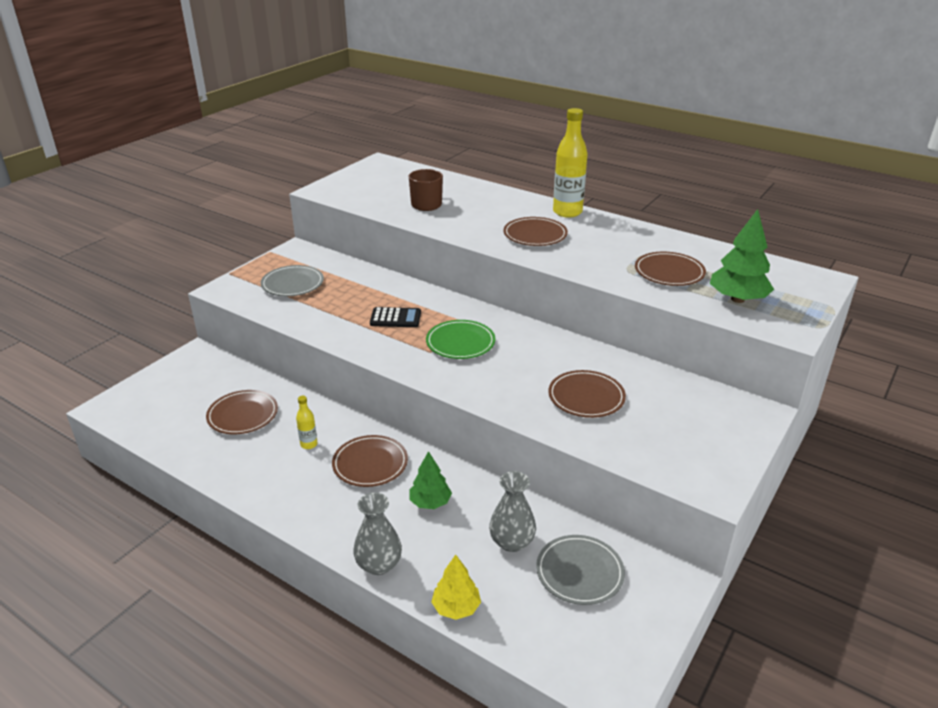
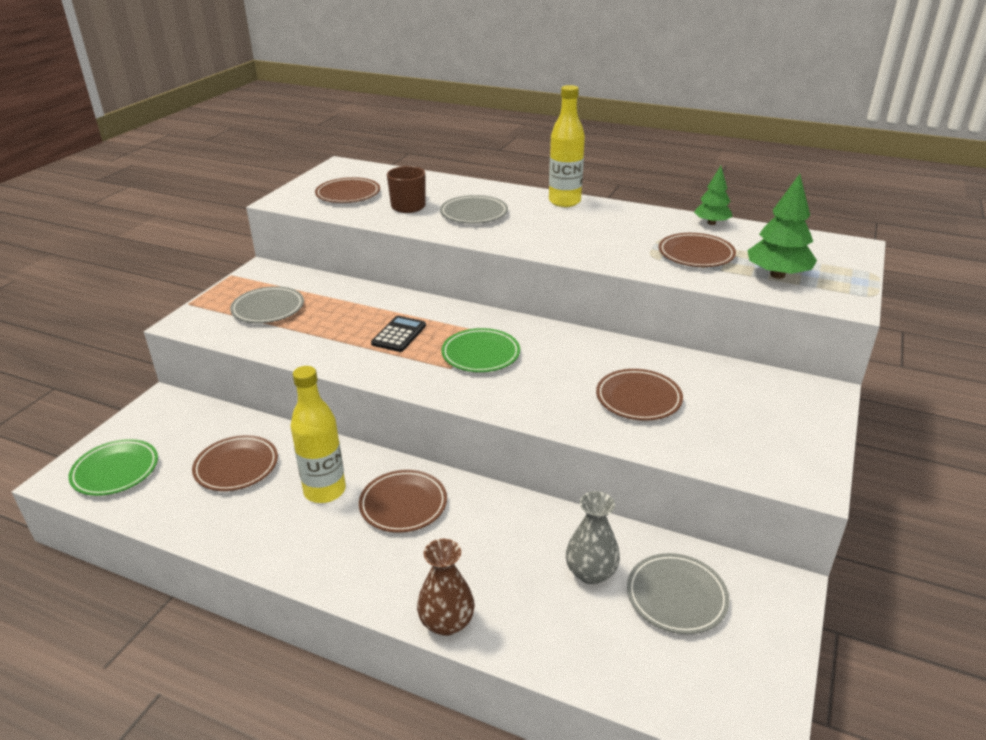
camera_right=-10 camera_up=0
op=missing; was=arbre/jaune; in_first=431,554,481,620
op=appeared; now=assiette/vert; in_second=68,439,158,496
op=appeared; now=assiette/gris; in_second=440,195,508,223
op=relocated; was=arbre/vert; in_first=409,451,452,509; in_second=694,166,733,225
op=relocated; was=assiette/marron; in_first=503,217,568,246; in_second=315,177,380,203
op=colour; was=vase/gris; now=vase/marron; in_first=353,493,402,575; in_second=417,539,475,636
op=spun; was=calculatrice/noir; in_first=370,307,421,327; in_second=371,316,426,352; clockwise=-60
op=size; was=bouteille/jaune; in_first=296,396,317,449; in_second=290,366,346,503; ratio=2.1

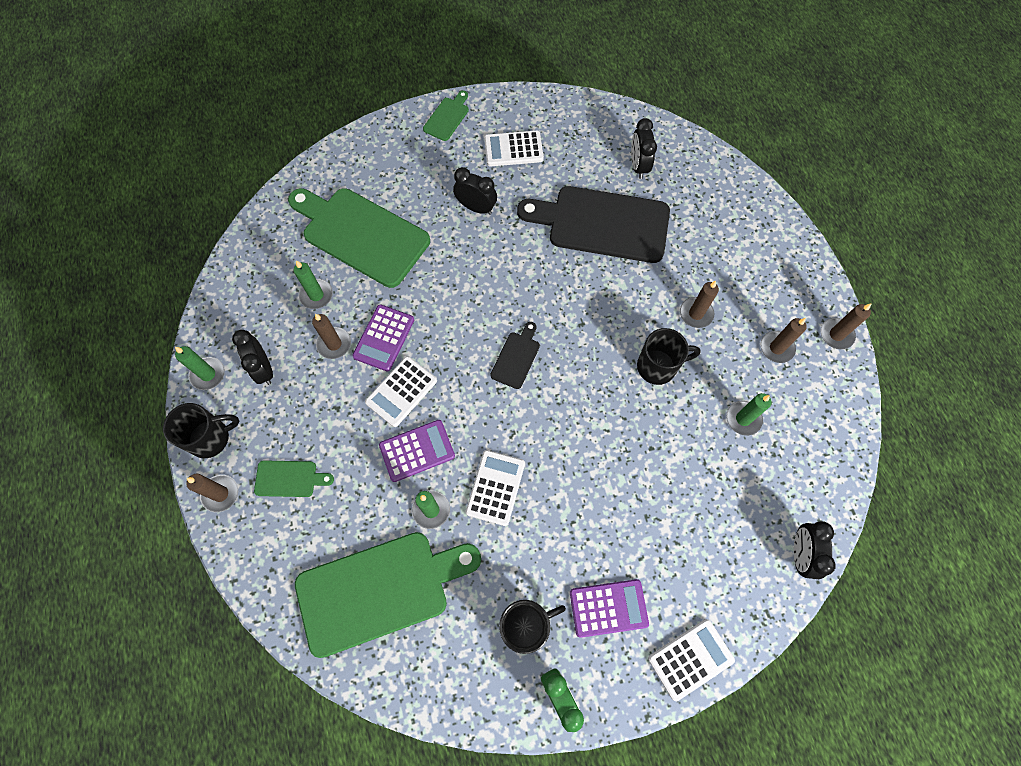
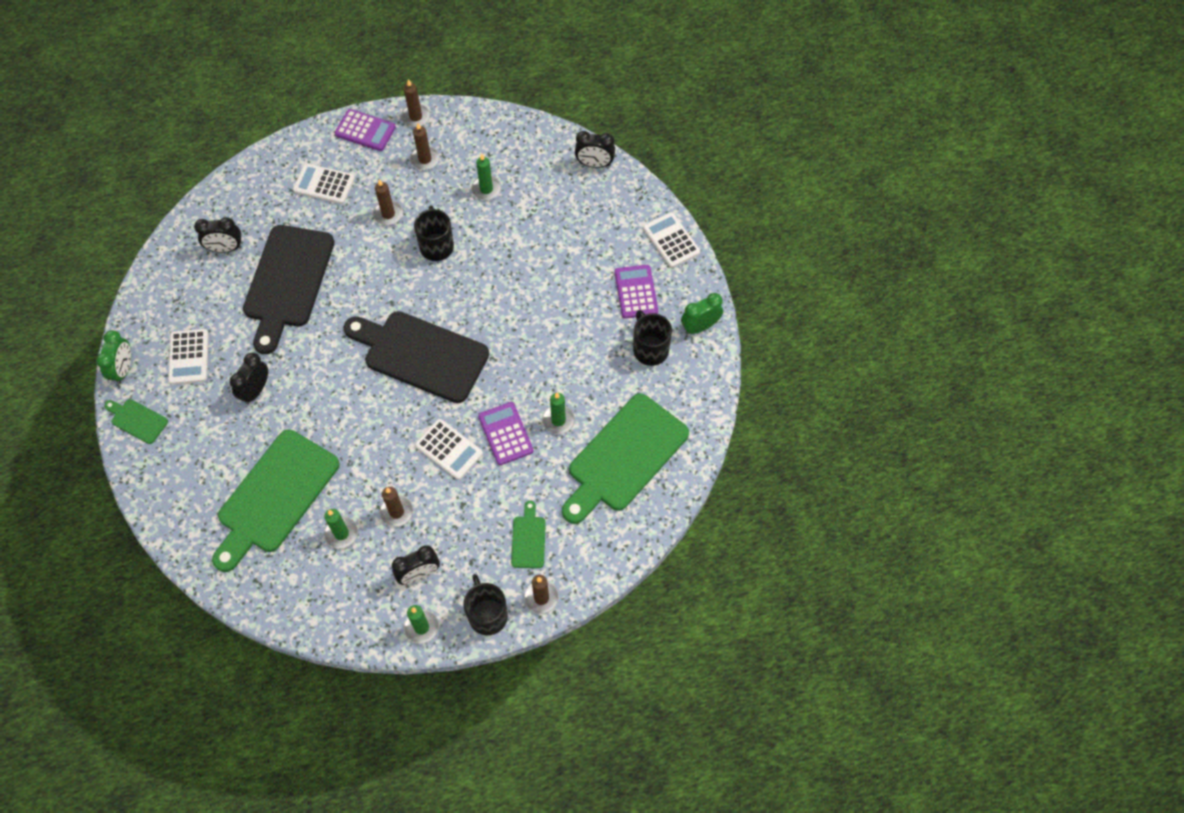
camera_right=-90 camera_up=-5
op=appeared; now=réveil/vert; in_second=96,330,131,384
op=relocated; was=calculatrice/violet; in_first=352,304,414,371; in_second=335,109,396,151
op=relocated; was=calculatrice/blanc; in_first=466,450,525,526; in_second=293,163,355,204
op=spun; was=planche à découper/vert; in_first=295,532,481,658; in_second=562,393,689,524; clockwise=-120
op=size; was=planche à découper/noir; in_first=490,322,540,389; in_second=344,311,489,403; ratio=2.25

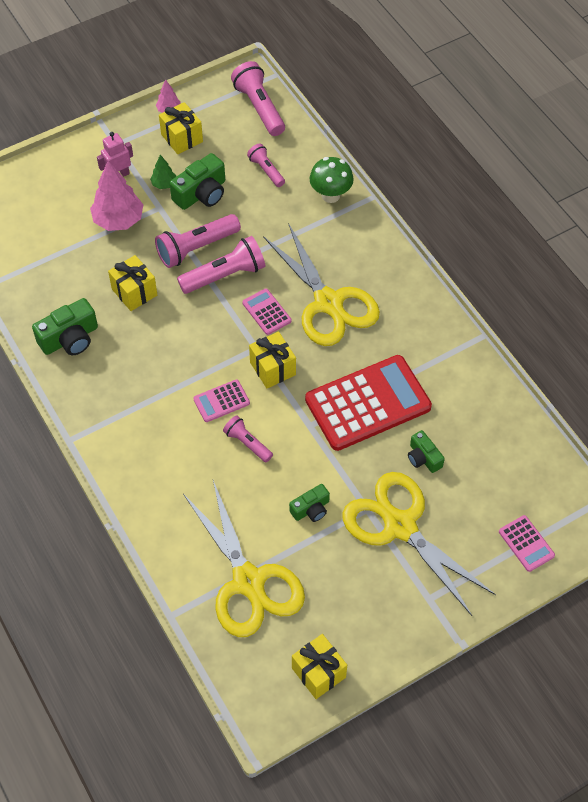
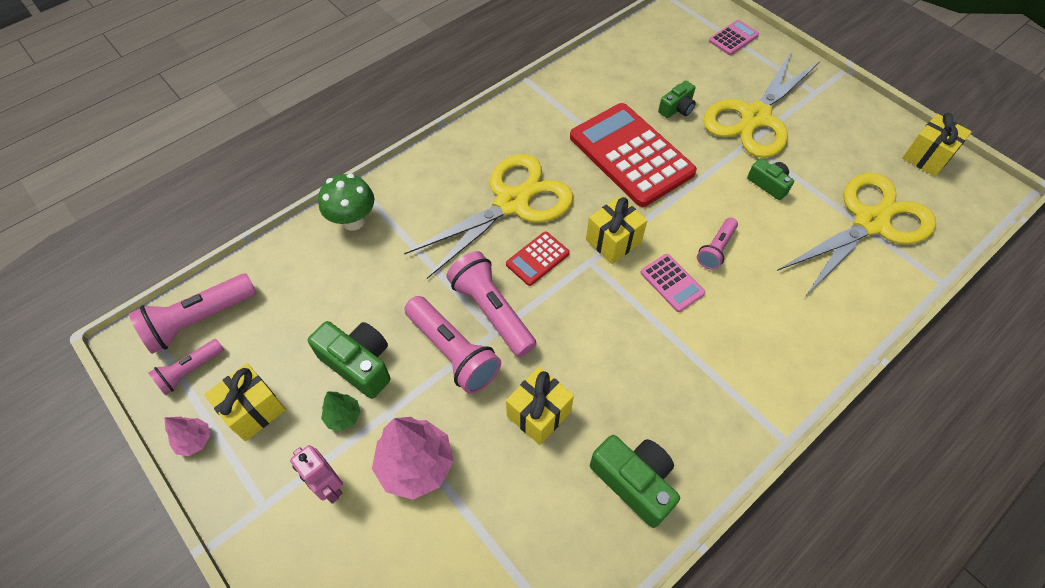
camera_right=-100 camera_up=0
op=relocated; was=lampe de poche/rose; in_first=247,144,285,187; in_second=148,339,224,395
op=colour; was=calculatrice/rose; now=calculatrice/rouge; in_first=242,288,291,335; in_second=506,232,570,286

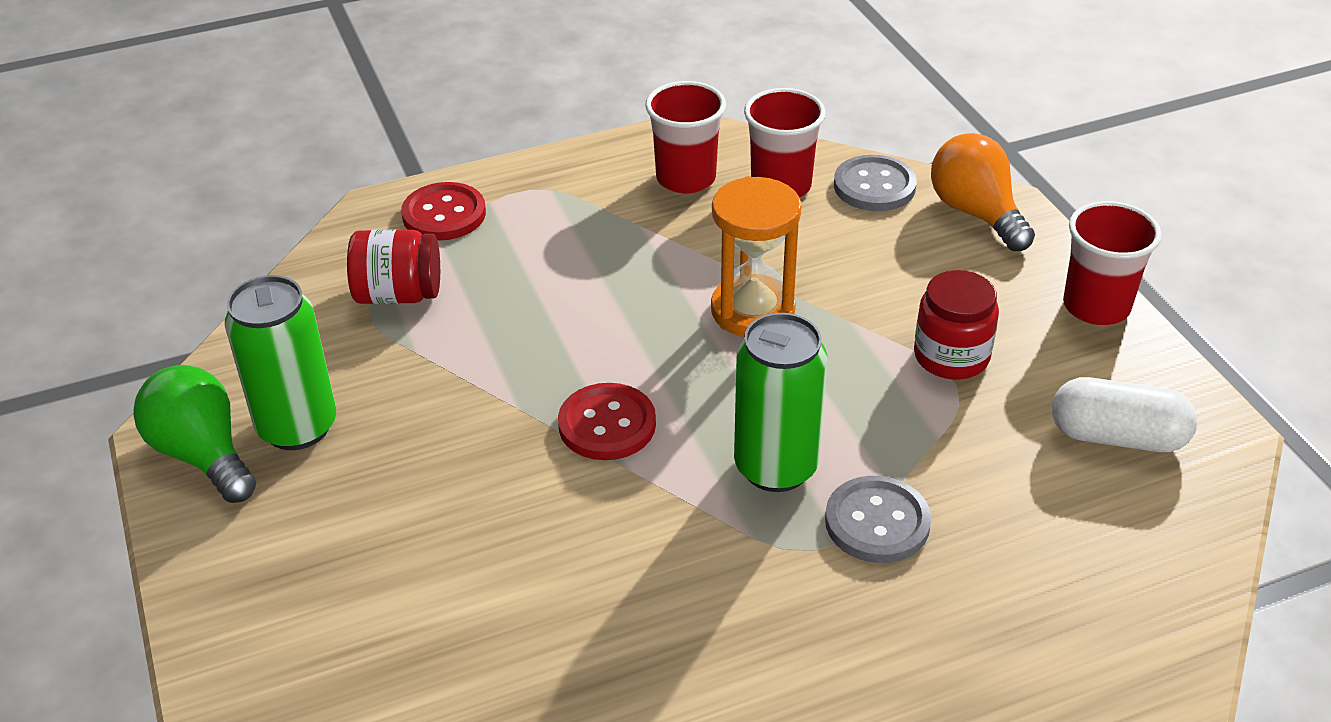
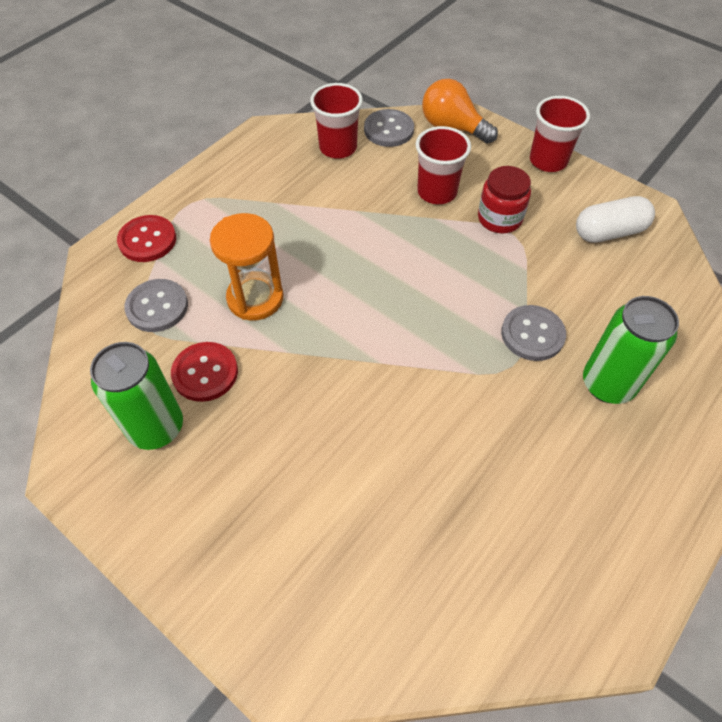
camera_right=-30 camera_up=15
op=missing; was=ampoule/vert; in_first=133,365,256,503
op=relocated; was=bouton/rouge; in_first=558,383,656,460; in_second=171,342,238,402
op=relocated; was=gobelet/rouge; in_first=645,81,726,193; in_second=416,126,471,204
op=relocated; was=sablier/orange; in_first=711,176,802,337; in_second=210,213,283,321
op=relocated; was=canette/vert; in_first=734,313,827,492; in_second=583,296,679,404
op=exchanged; was=bocal/rouge; now=bouton/gris; in_first=347,230,440,304; in_second=124,279,188,332

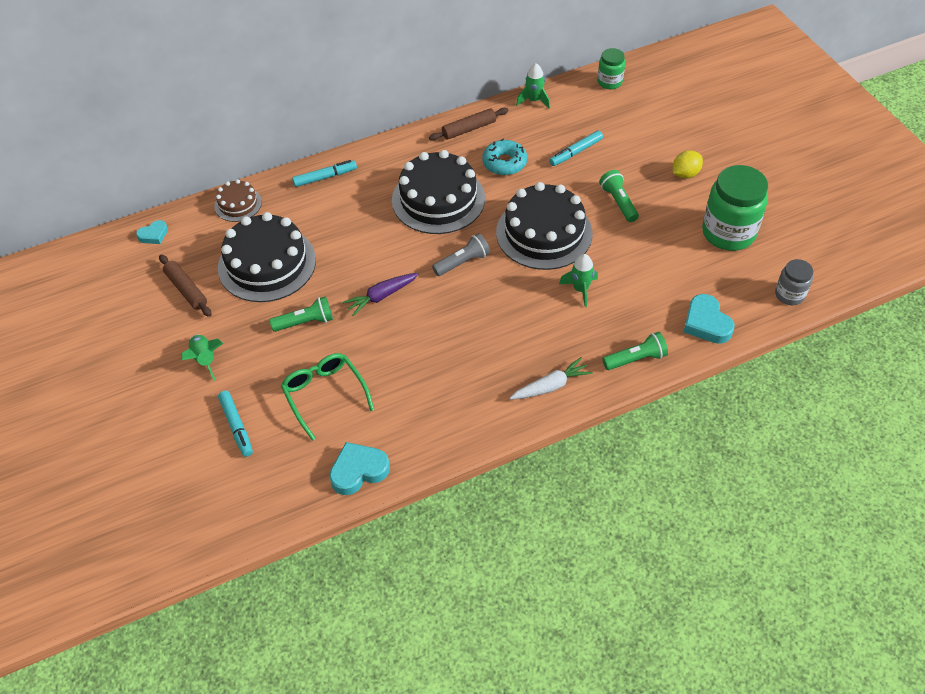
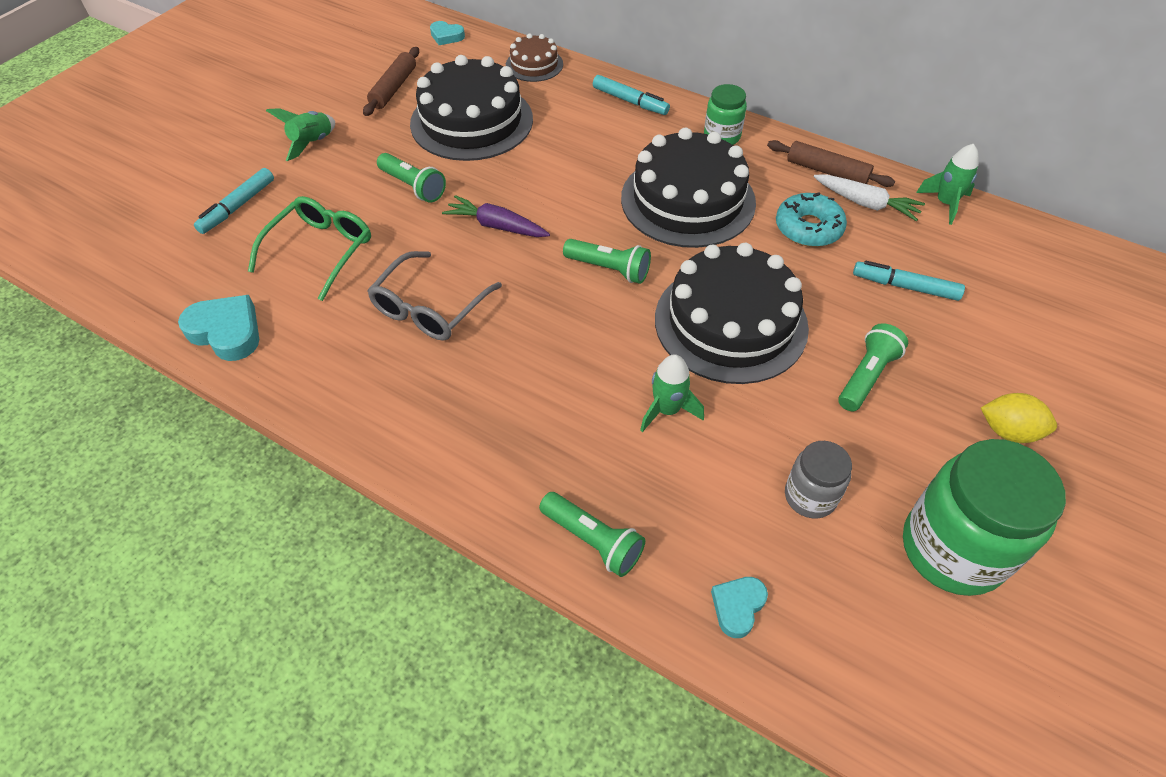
camera_right=55 camera_up=0
op=appeared; now=lunettes/gris; in_second=367,251,502,341
op=relocated; was=carotte/blanc; in_first=510,357,593,400; in_second=814,174,925,221
op=relocated; was=bocal/vert; in_first=597,48,625,89; in_second=704,84,747,145
op=relocated; was=bocal/gris; in_first=775,259,813,305; in_second=785,441,852,518
op=colour; was=lampe de poche/gris; now=lampe de poche/vert; in_first=432,233,490,276; in_second=563,239,651,284
op=size; was=cœur/turquoise; in_first=684,294,735,344; in_second=711,577,768,638; ratio=0.6

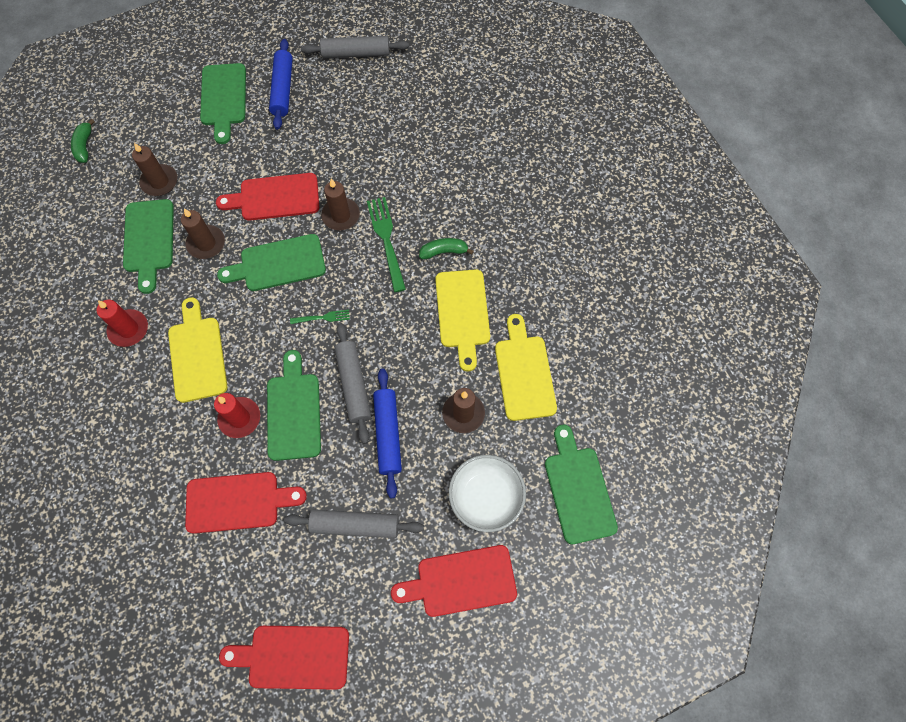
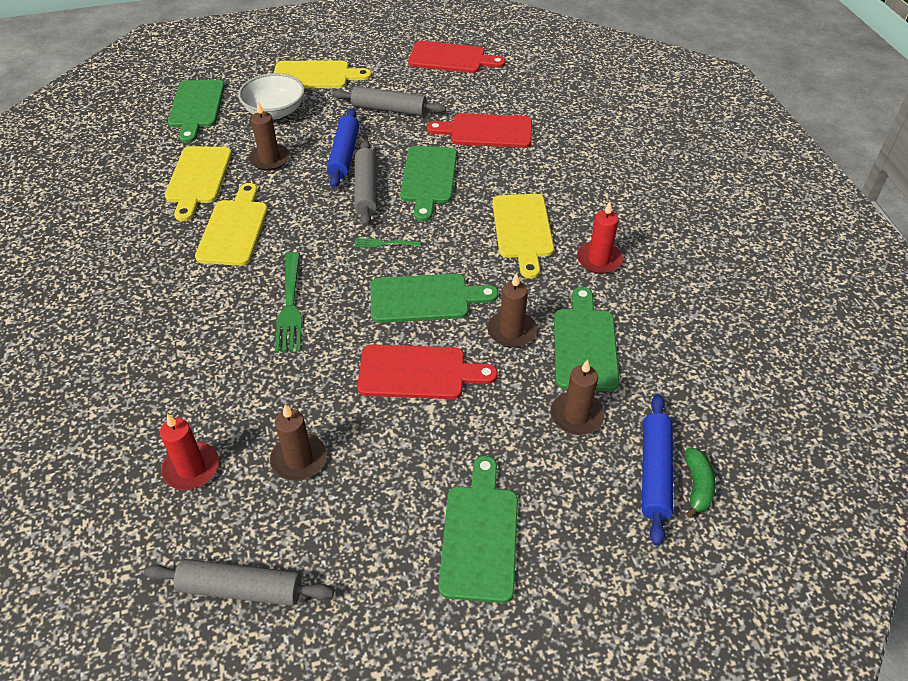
camera_right=-170 camera_up=-20
op=missing; was=banane/vert; in_first=419,238,474,259
op=relocated; was=bougie/rouge; in_first=214,393,260,438; in_second=160,413,219,490
op=relocated; was=rouleau à pâtisserie/bleu; in_first=269,39,293,130; in_second=642,394,673,546
op=relocated; was=bougie/marron; in_first=321,179,360,230; in_second=270,405,327,481
op=colour; was=planche à découper/rouge; now=planche à découper/jaune; in_first=391,545,517,617; in_second=274,61,372,88

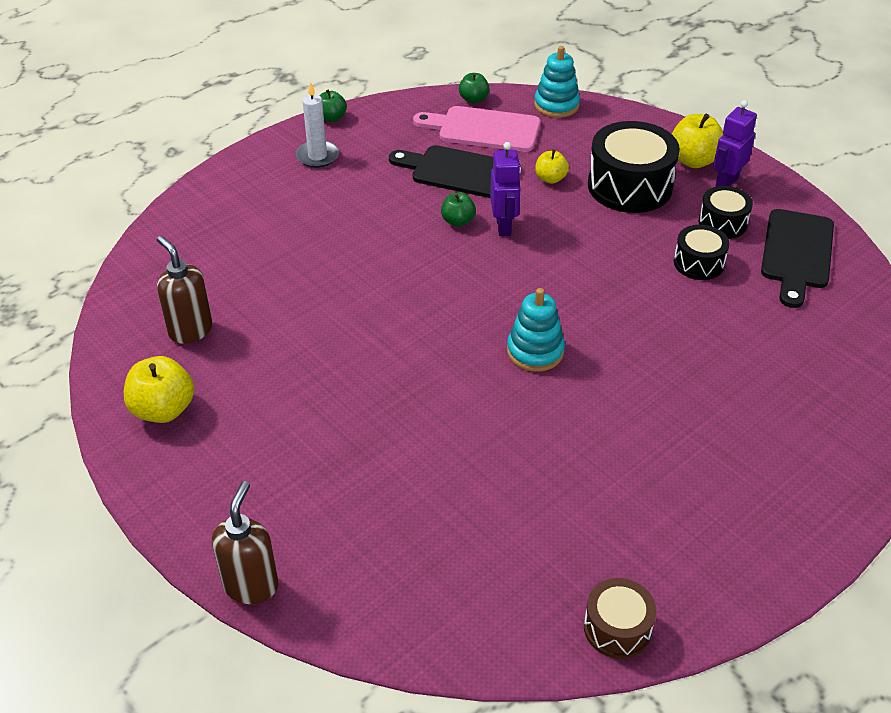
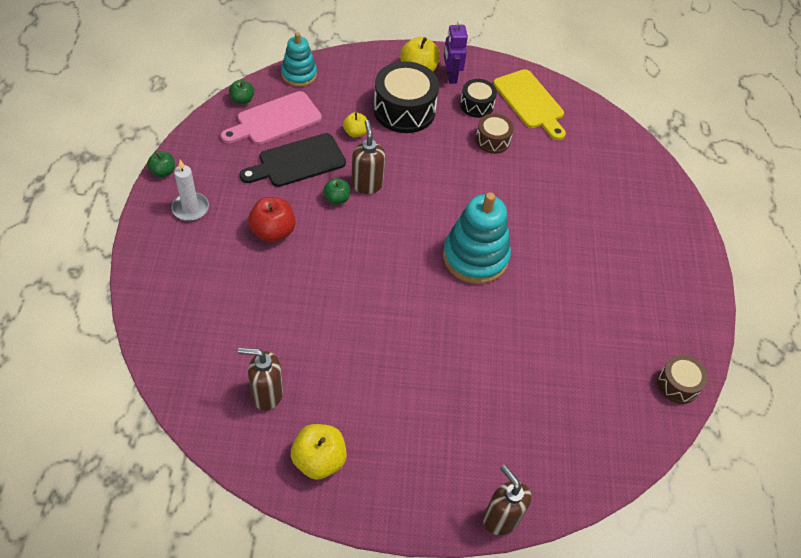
camera_right=-50 camera_up=10
op=appeared; now=pomme/rouge; in_second=248,197,295,242
op=exchanged; was=robot/violet; now=distributeur de savon/marron; in_first=490,142,521,236; in_second=351,120,385,194
op=colour; was=tambour/noir; now=tambour/marron; in_first=674,225,729,280; in_second=475,113,514,154
op=colour; was=planche à découper/noir; now=planche à découper/jaune; in_first=761,209,834,308; in_second=493,69,566,140
op=size; was=jouet à empiler/turquoise; in_first=507,288,565,372; in_second=443,192,511,284; ratio=1.63

